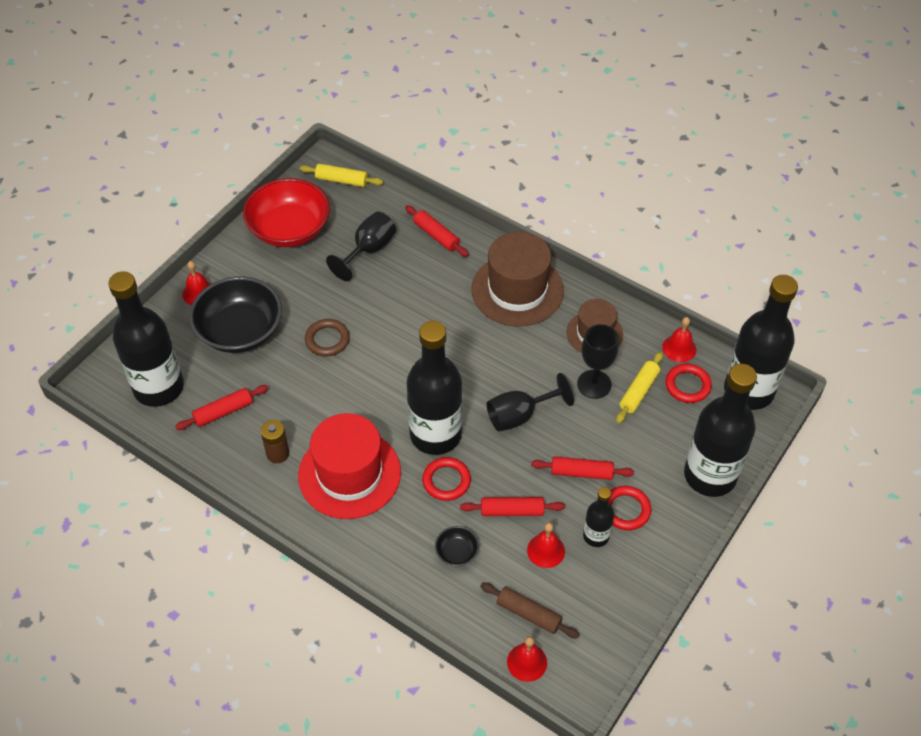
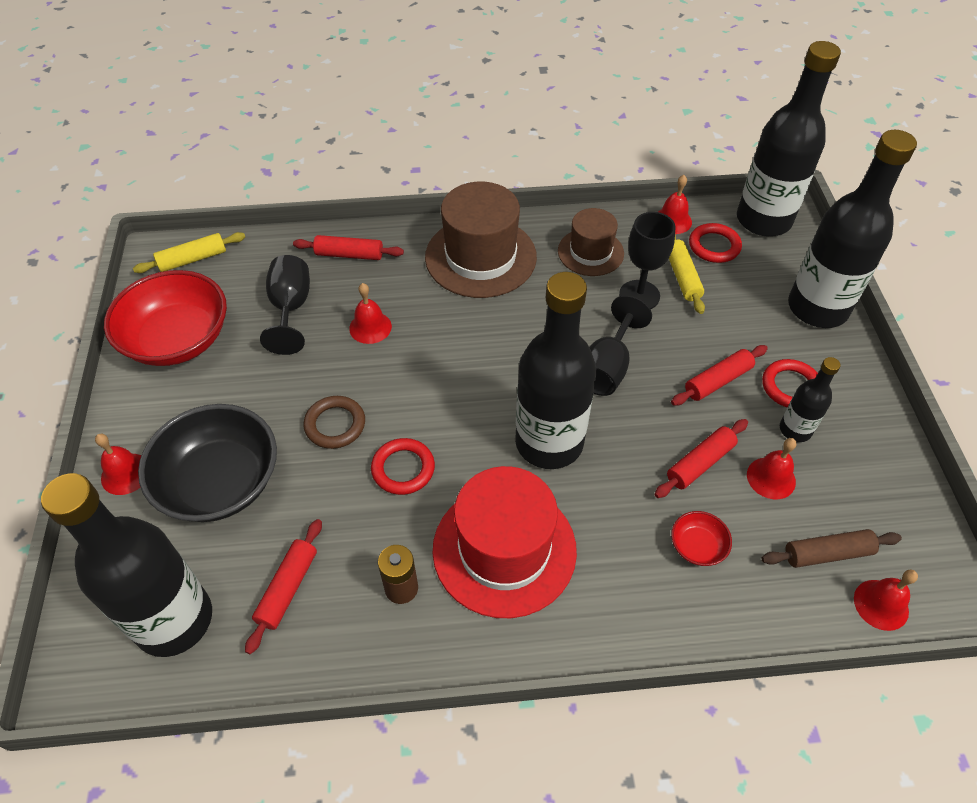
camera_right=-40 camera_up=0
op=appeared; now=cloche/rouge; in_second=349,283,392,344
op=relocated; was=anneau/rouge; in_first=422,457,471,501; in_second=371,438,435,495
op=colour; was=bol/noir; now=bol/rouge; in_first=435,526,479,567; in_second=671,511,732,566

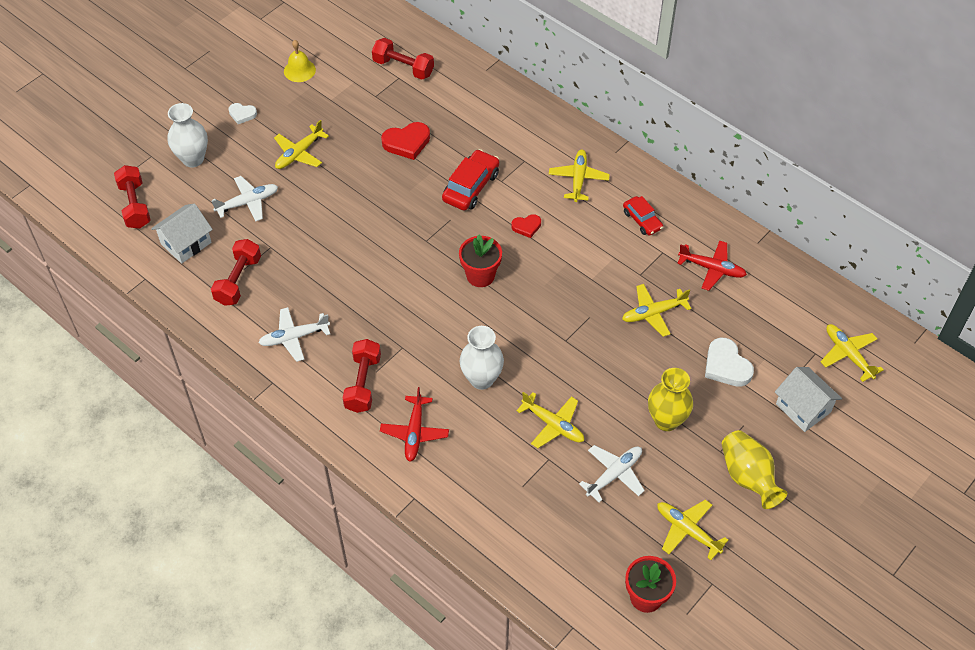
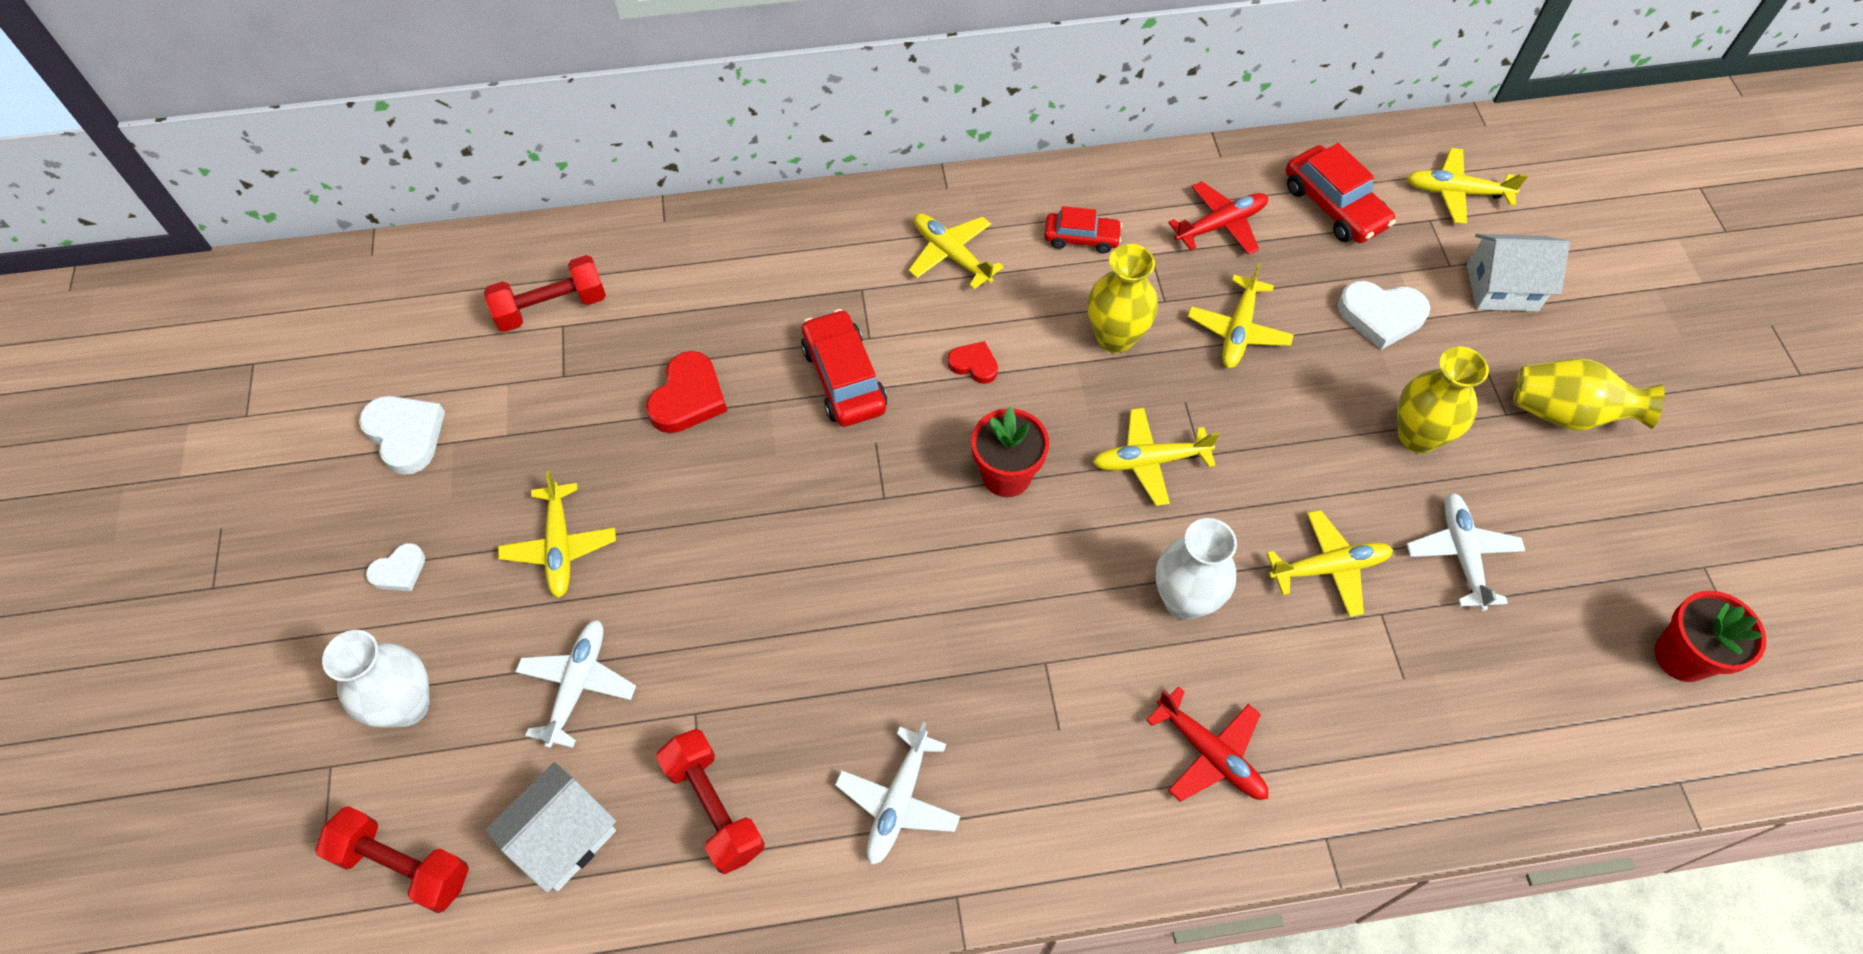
camera_right=-50 camera_up=5
op=missing; was=haltère/rouge; in_first=343,339,381,413
op=appeared; now=vase/jaune; in_second=1087,244,1158,353
op=appeared; now=voiture/rouge; in_second=1286,143,1396,243
op=relocated; was=avion/jaune; in_first=657,500,728,560; in_second=1092,408,1219,506
op=exchanged; was=cloche/jaune; now=cœur/blanc; in_first=284,40,316,82; in_second=359,396,445,475
op=spun; was=maison/blanc; in_first=151,203,213,264; in_second=485,762,616,893; clockwise=45
op=spun; was=cœur/rouge; in_first=511,214,541,238; in_second=948,341,998,384; clockwise=-90

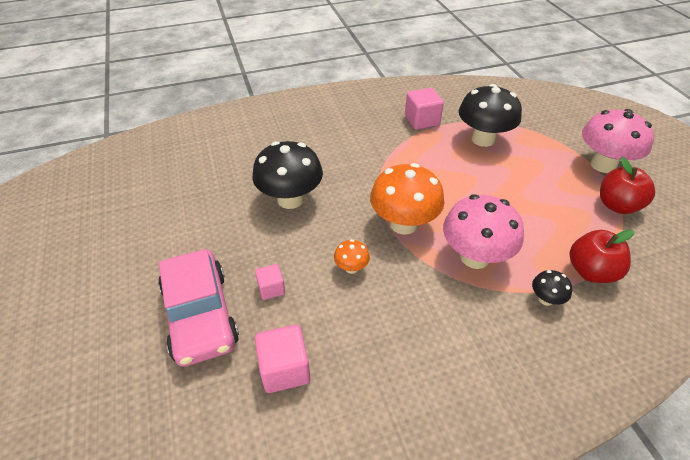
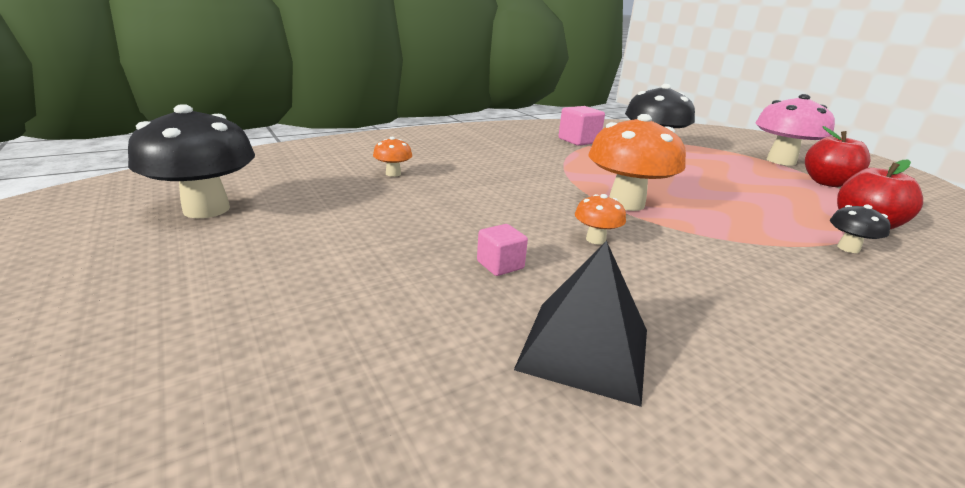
camera_right=-15 camera_up=-20
op=missing; was=voiture/rose; in_first=158,249,239,367
op=missing; was=champignon/rose; in_first=443,194,524,269
op=appeared; now=champignon/orange; in_second=373,137,412,177
op=relocated; was=champignon/noir; in_first=252,141,323,209; in_second=128,104,255,218
op=exchanged; was=cube/rose; now=pyramide/noir; in_first=255,325,310,393; in_second=514,240,647,407

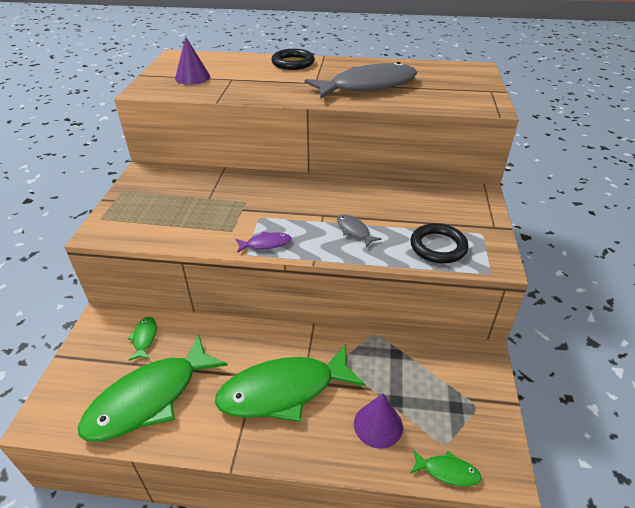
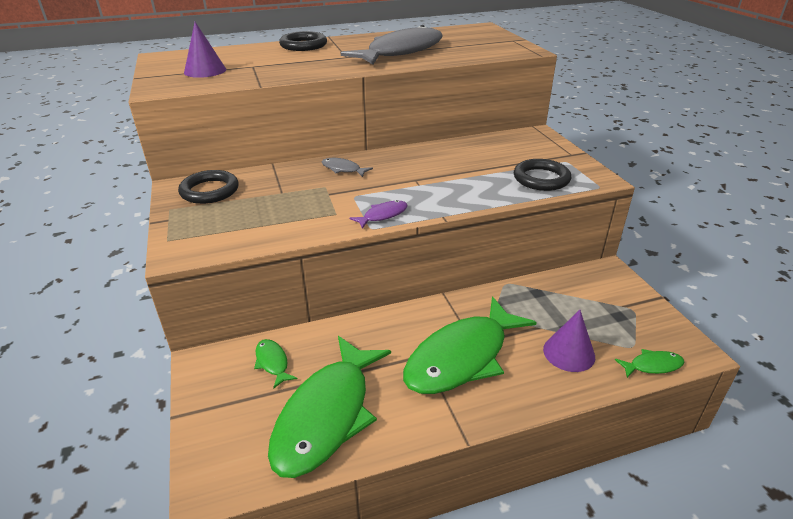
camera_right=-25 camera_up=-5
op=appeared; now=anneau/noir; in_second=178,170,238,204
op=relocated; was=poisson/gris; in_first=337,214,382,247; in_second=322,158,373,177

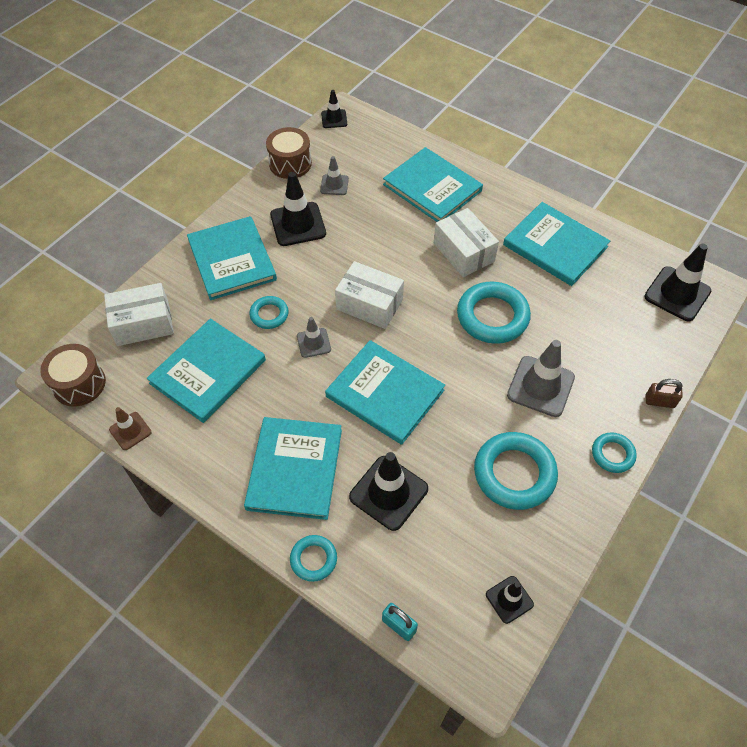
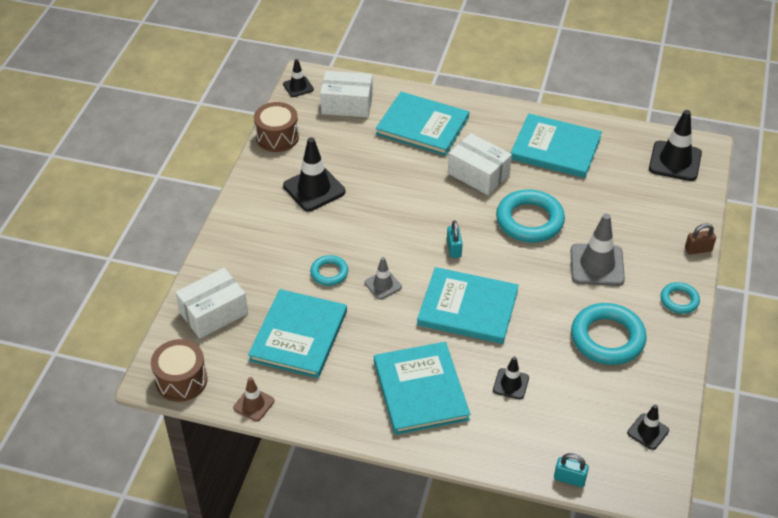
camera_right=-20 camera_up=-10
op=missing; was=livre/turquoise; in_first=187,216,277,300
op=missing; was=anneau/turquoise; in_first=290,535,337,582
op=missing; was=cône de chantier/gris; in_first=320,156,349,195
op=appeared; now=cadenas/turquoise; in_second=447,220,463,258
op=relocated; was=boîte/blanc; in_first=335,261,404,329; in_second=320,71,373,118
op=size; was=cône de chantier/noir; in_first=349,452,428,531; in_second=493,356,529,400; ratio=0.56

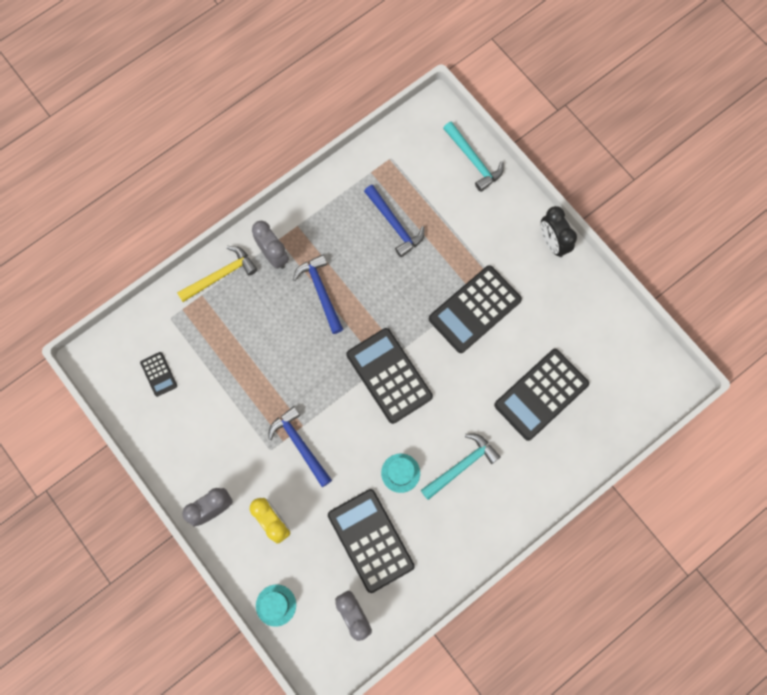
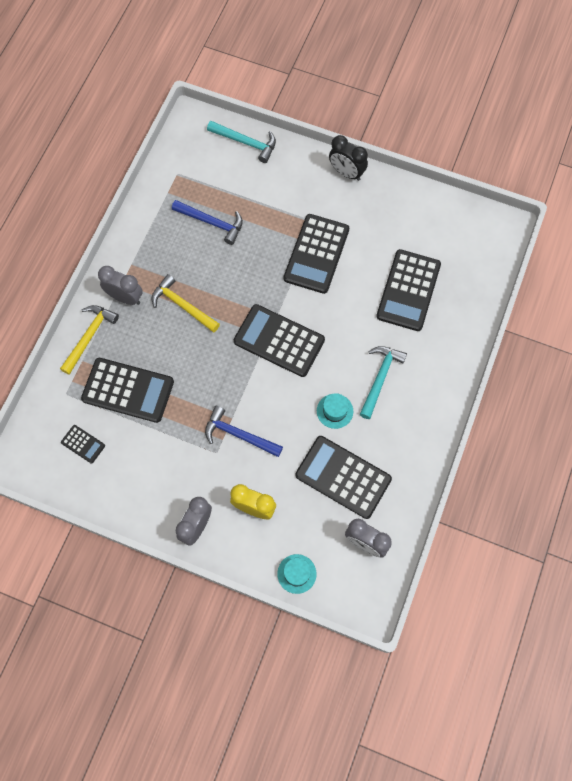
camera_right=-30 camera_up=-5
op=appeared; now=calculatrice/noir; in_second=81,358,174,423
op=colour; was=marteau/bleu; now=marteau/jaune; in_first=293,254,343,334; in_second=152,274,220,332

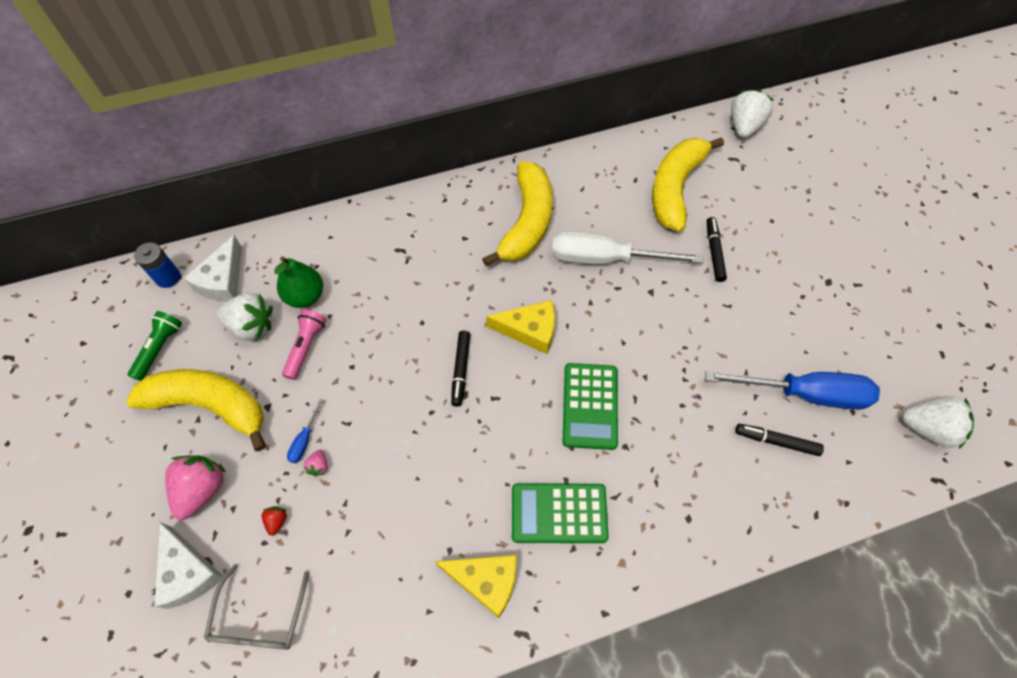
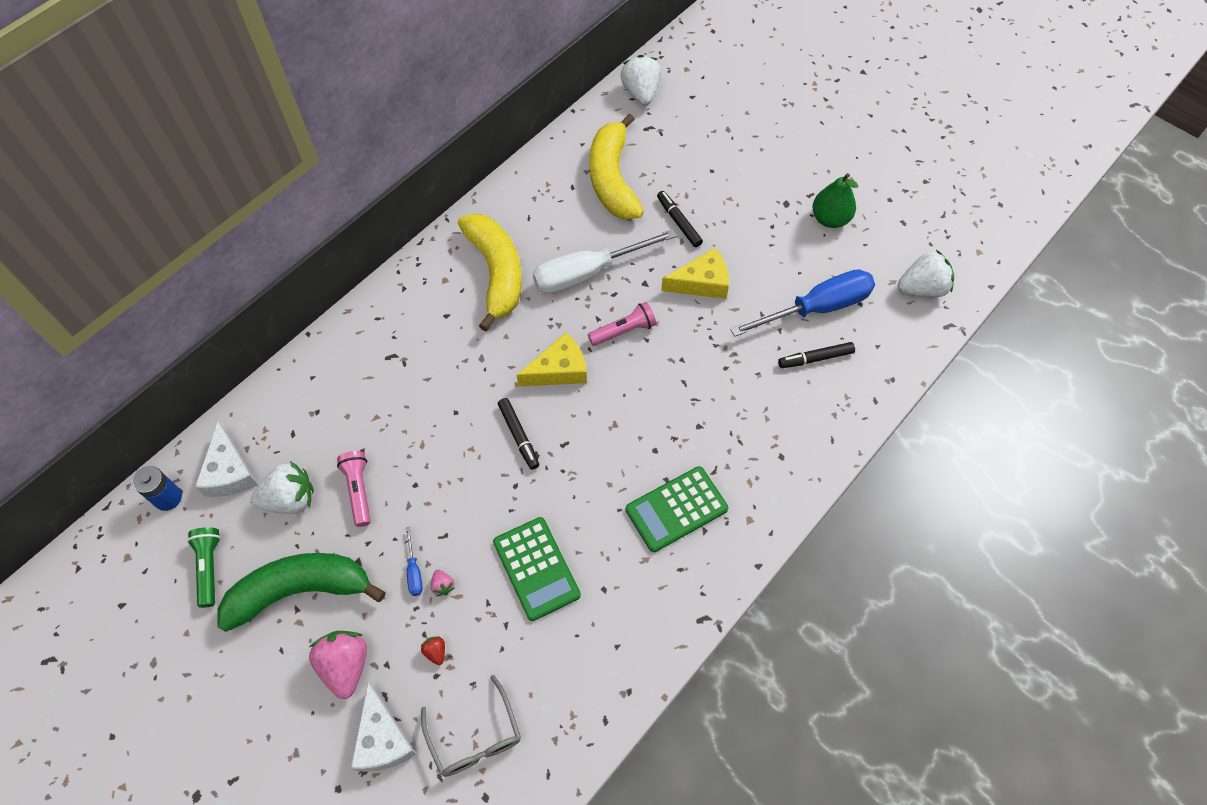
camera_right=-30 camera_up=0
op=appeared; now=lampe de poche/rose; in_second=588,302,656,346
op=relocated; was=poire/vert; in_first=274,256,323,308; in_second=812,173,858,228
op=relocated; was=fromage/jaune; in_first=435,555,516,618; in_second=661,248,729,299
op=relocated; was=calculatrice/vert; in_first=563,363,618,450; in_second=493,517,581,621
op=colour; was=banane/jaune; now=banane/vert; in_first=126,369,266,451; in_second=217,553,386,632
op=spun; was=fromage/blanc; in_first=154,522,223,609; in_second=351,682,416,772; clockwise=45

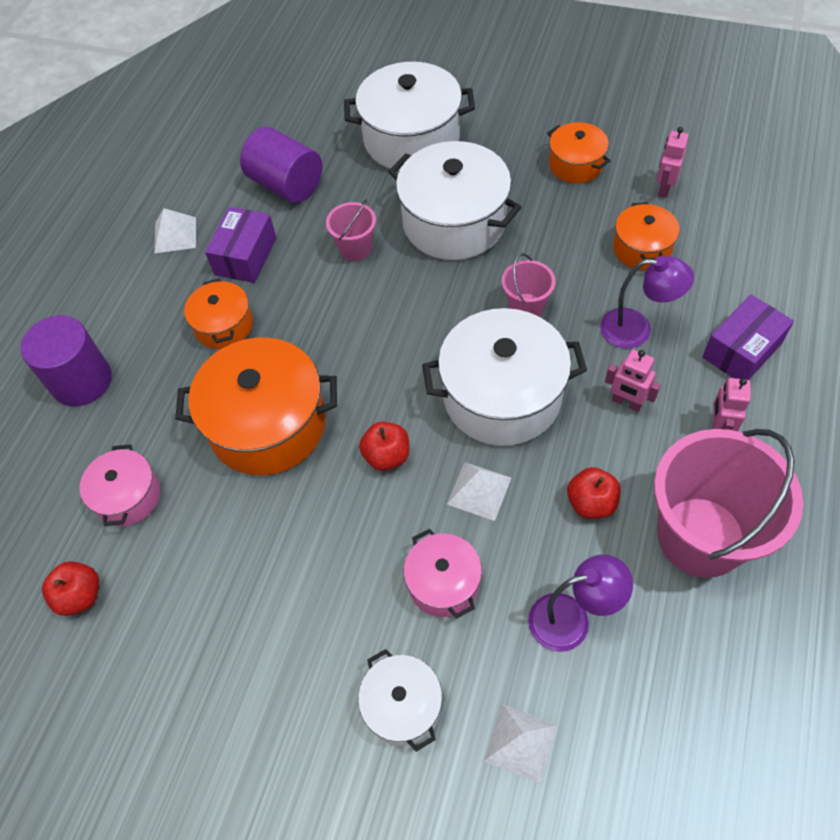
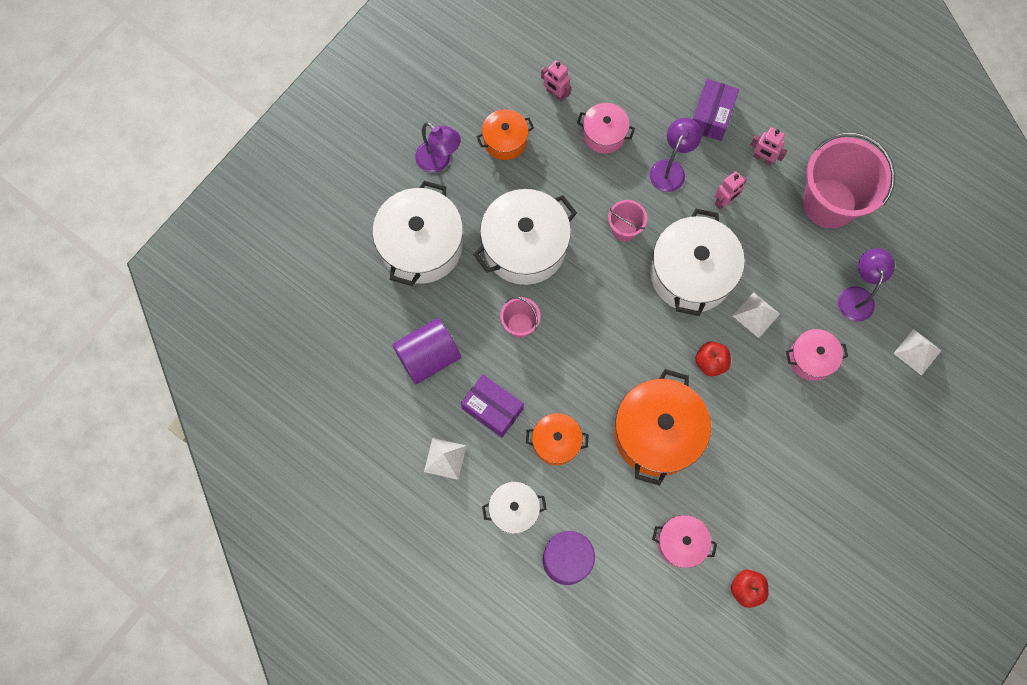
camera_right=-75 camera_up=15
op=missing; was=pomme/rouge; in_first=567,467,620,519
op=appeared; now=lampe/violet; in_second=415,122,461,173
op=relocated; was=marmite/blanc; in_first=358,649,442,752; in_second=482,482,546,534
op=colour; was=marmite/orange; now=marmite/rose; in_first=613,202,680,270; in_second=577,103,635,153
op=spun; was=boîte/violet; in_first=702,295,794,380; in_second=693,79,739,141; clockwise=45

